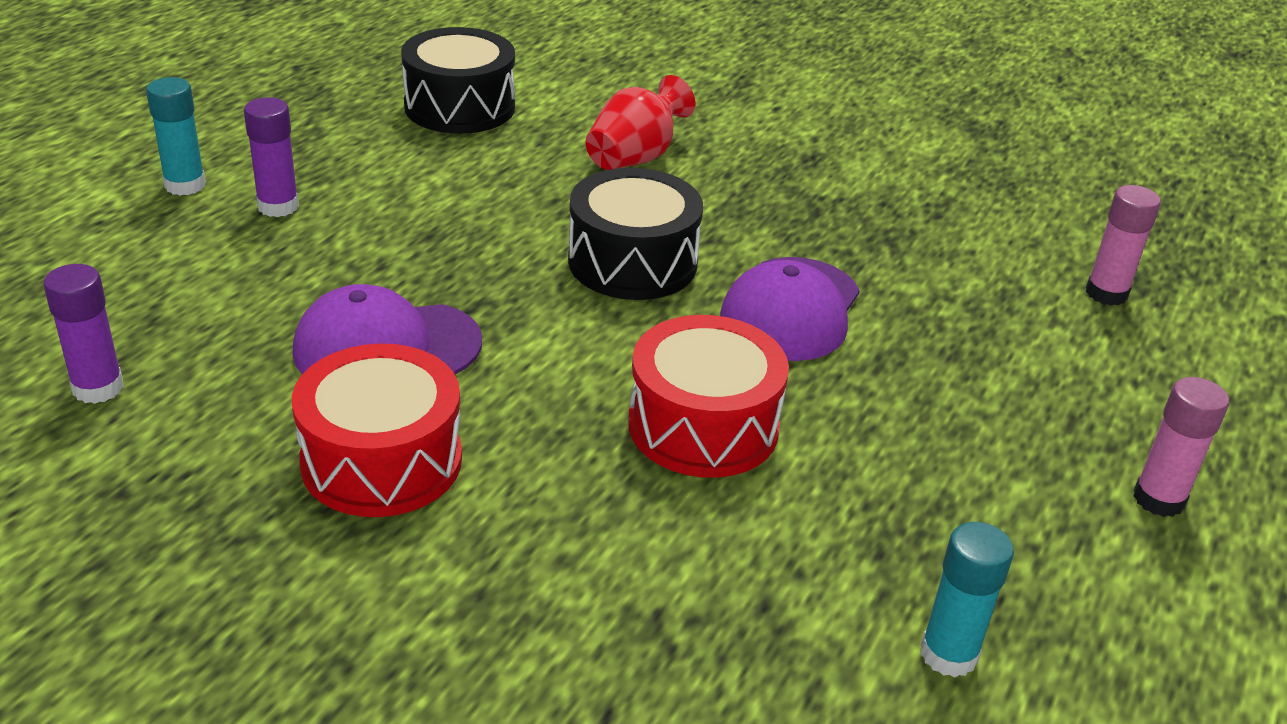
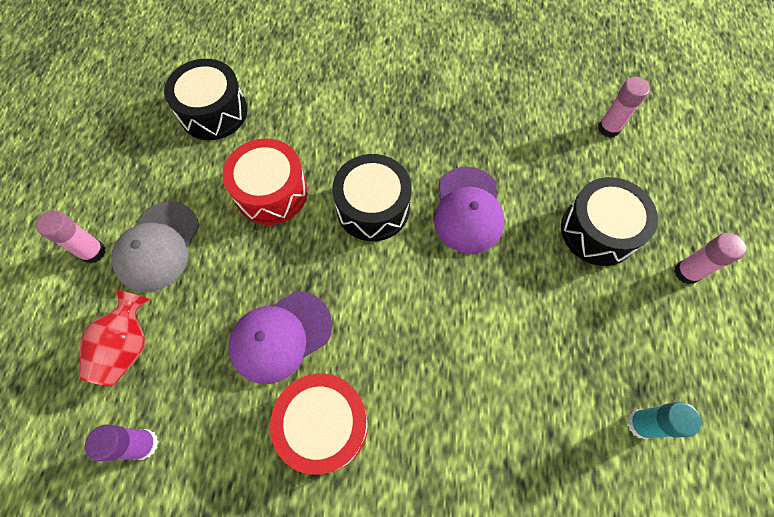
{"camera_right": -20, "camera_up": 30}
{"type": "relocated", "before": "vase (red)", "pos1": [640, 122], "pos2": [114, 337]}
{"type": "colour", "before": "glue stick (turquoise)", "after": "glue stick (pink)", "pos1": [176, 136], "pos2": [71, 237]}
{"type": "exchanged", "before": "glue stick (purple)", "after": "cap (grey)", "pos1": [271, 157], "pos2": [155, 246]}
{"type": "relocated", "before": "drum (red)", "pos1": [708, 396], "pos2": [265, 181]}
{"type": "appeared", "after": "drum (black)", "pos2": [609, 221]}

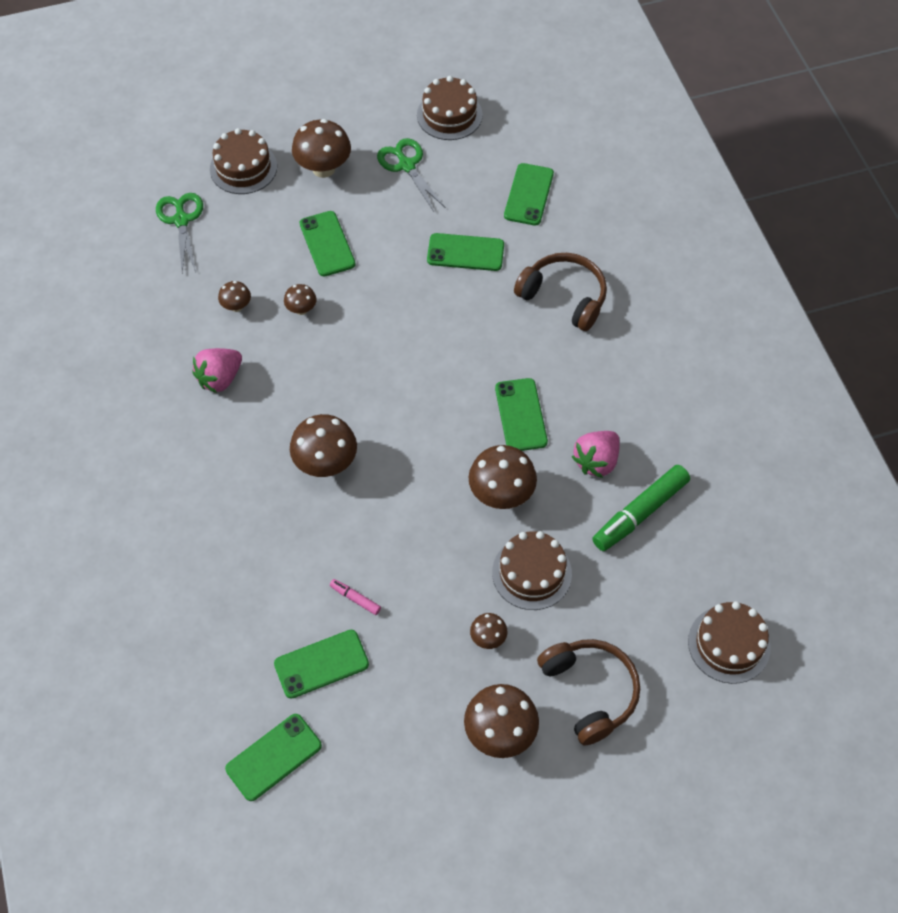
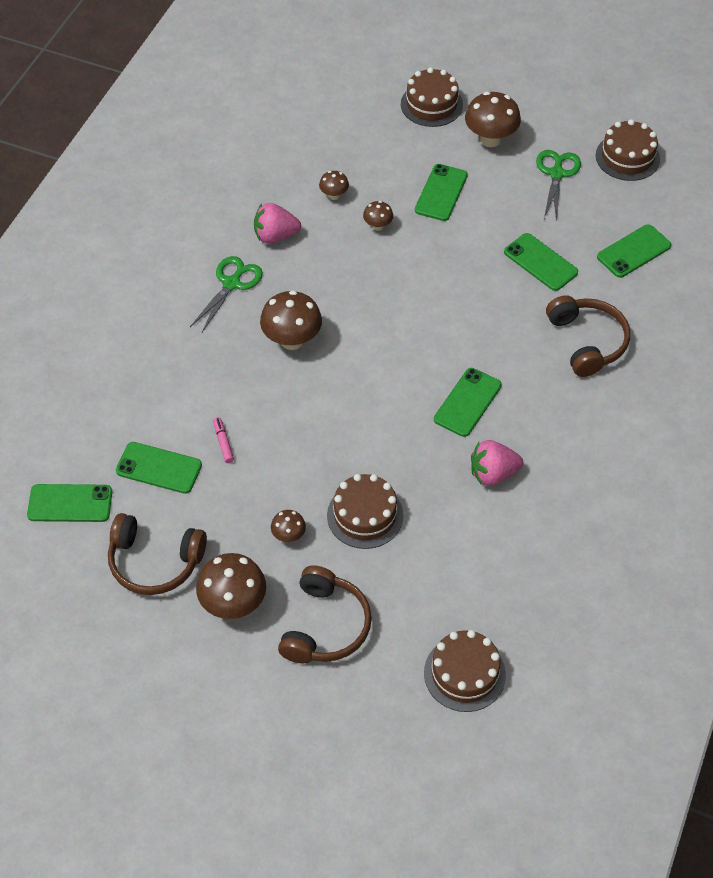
{"camera_right": 40, "camera_up": -5}
{"type": "relocated", "before": "scissors (green)", "pos1": [179, 233], "pos2": [226, 294]}
{"type": "missing", "before": "mushroom (brown)", "pos1": [503, 477]}
{"type": "missing", "before": "marker (green)", "pos1": [641, 508]}
{"type": "appeared", "after": "headphones (brown)", "pos2": [157, 554]}

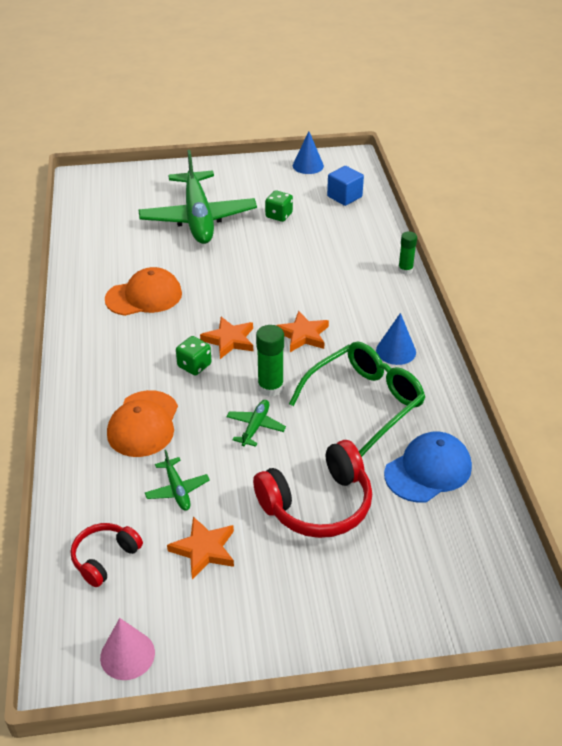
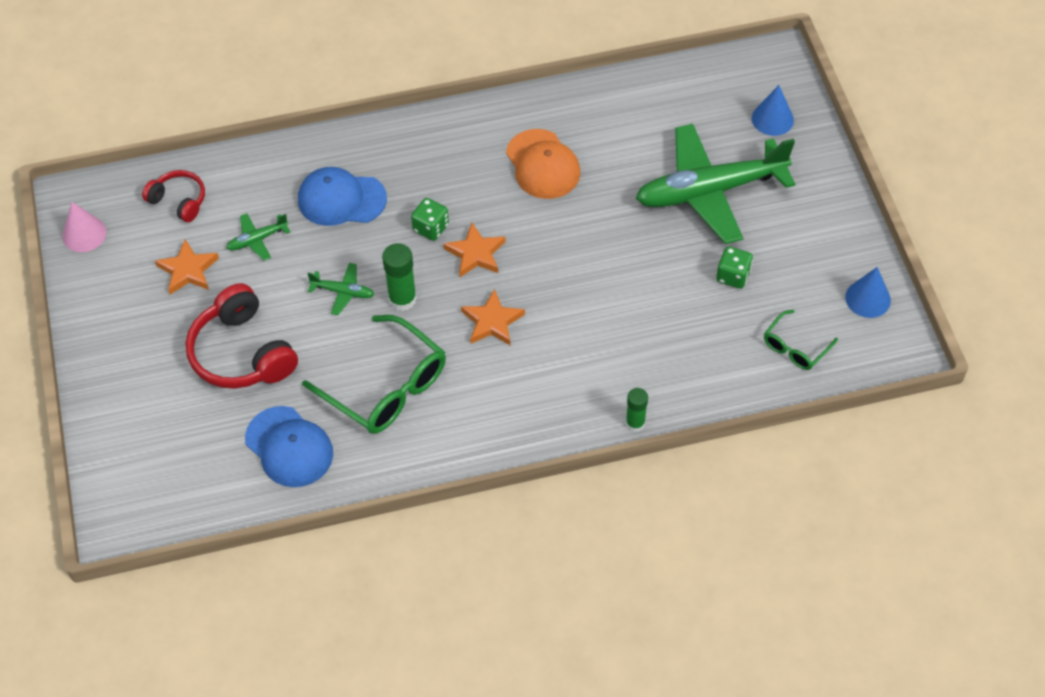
{"camera_right": 85, "camera_up": 15}
{"type": "exchanged", "before": "cube (blue)", "after": "glasses (green)", "pos1": [345, 186], "pos2": [801, 340]}
{"type": "relocated", "before": "cone (blue)", "pos1": [396, 339], "pos2": [773, 110]}
{"type": "colour", "before": "cap (orange)", "after": "cap (blue)", "pos1": [142, 423], "pos2": [342, 196]}

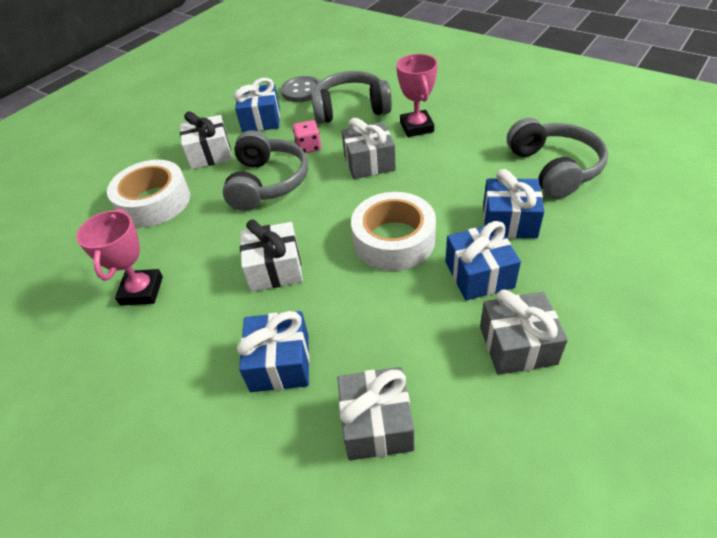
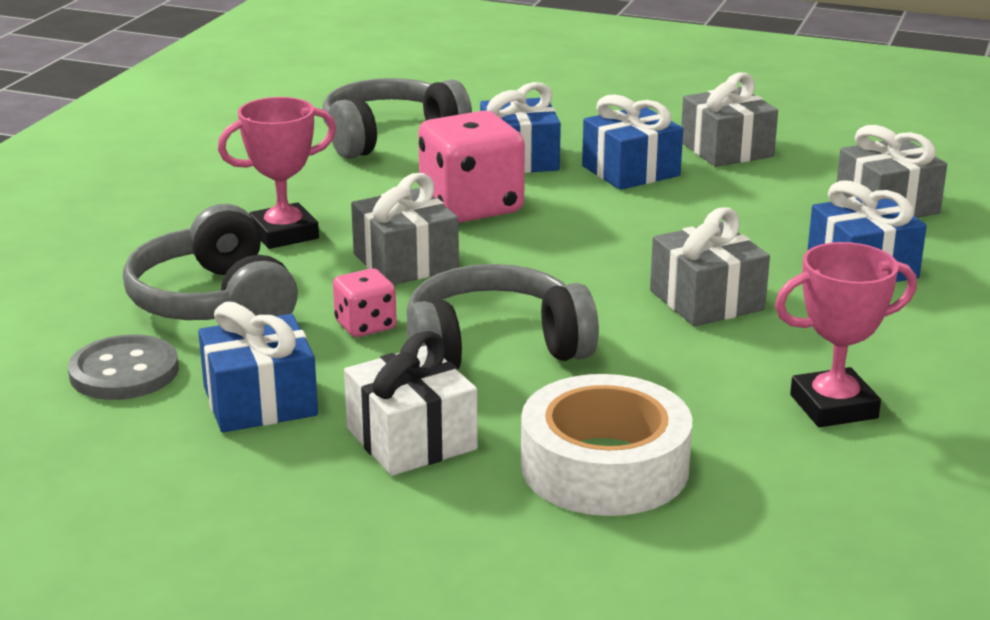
{"camera_right": -110, "camera_up": -20}
{"type": "missing", "before": "tape (white)", "pos1": [393, 231]}
{"type": "colour", "before": "gift (white)", "after": "gift (grey)", "pos1": [271, 255], "pos2": [710, 266]}
{"type": "appeared", "after": "dice (pink)", "pos2": [471, 167]}

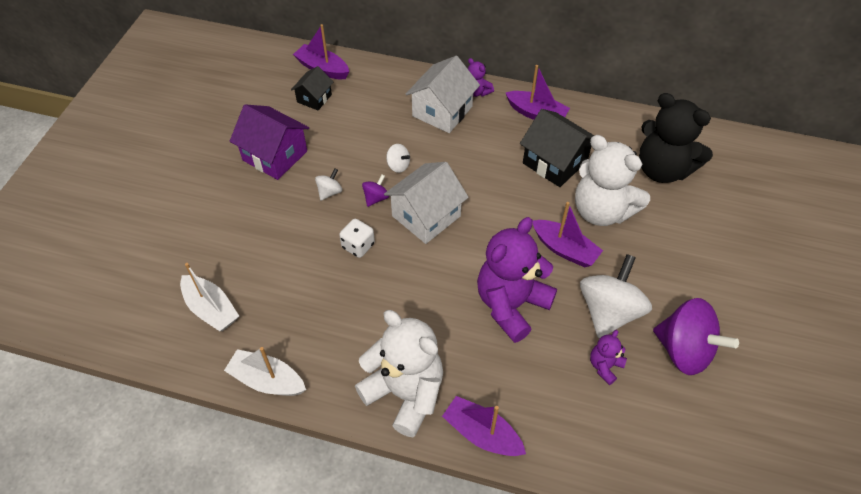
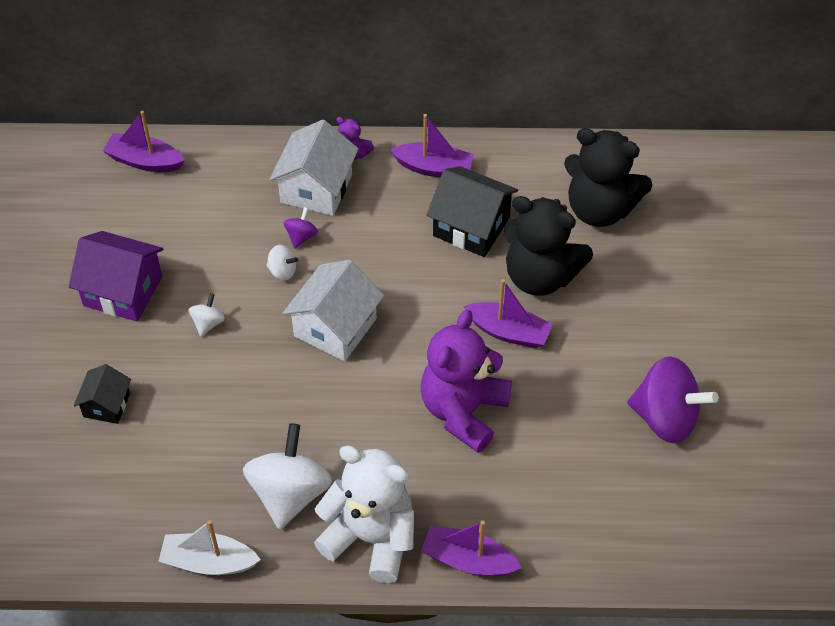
{"camera_right": -15, "camera_up": 0}
{"type": "relocated", "before": "house (black)", "pos1": [312, 88], "pos2": [102, 394]}
{"type": "colour", "before": "teddy bear (white)", "after": "teddy bear (black)", "pos1": [612, 180], "pos2": [548, 246]}
{"type": "relocated", "before": "spinning top (purple)", "pos1": [375, 191], "pos2": [301, 227]}
{"type": "missing", "before": "dice (white)", "pos1": [357, 238]}
{"type": "relocated", "before": "spinning top (white)", "pos1": [616, 296], "pos2": [287, 476]}
{"type": "missing", "before": "boat (white)", "pos1": [209, 297]}
{"type": "missing", "before": "teddy bear (purple)", "pos1": [608, 357]}

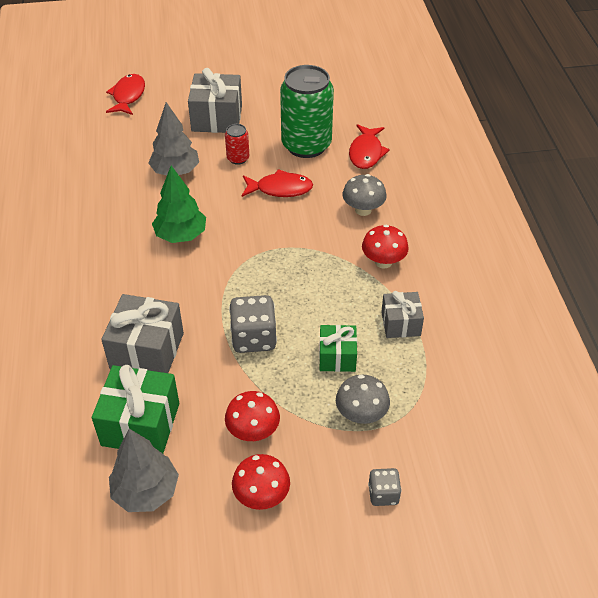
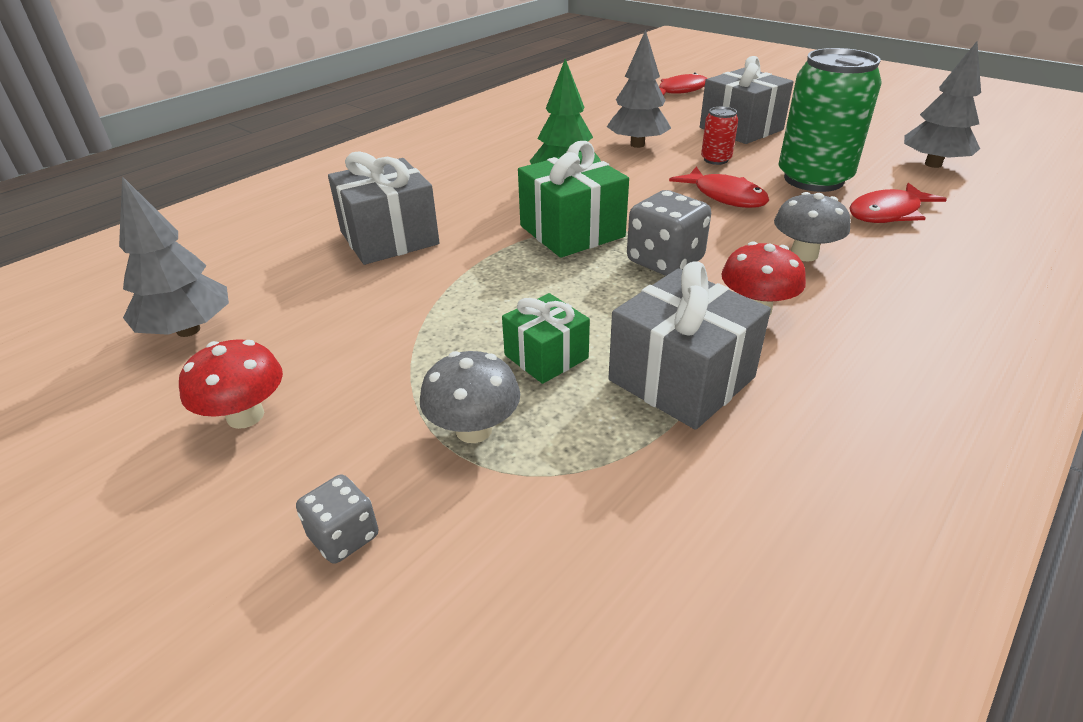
{"camera_right": 50, "camera_up": -10}
{"type": "size", "before": "gift (grey)", "pos1": [402, 314], "pos2": [689, 345], "scale": 1.66}
{"type": "relocated", "before": "dice (grey)", "pos1": [253, 324], "pos2": [669, 233]}
{"type": "relocated", "before": "gift (green)", "pos1": [135, 409], "pos2": [573, 199]}
{"type": "missing", "before": "mushroom (red)", "pos1": [252, 416]}
{"type": "appeared", "after": "tree (grey)", "pos2": [942, 104]}

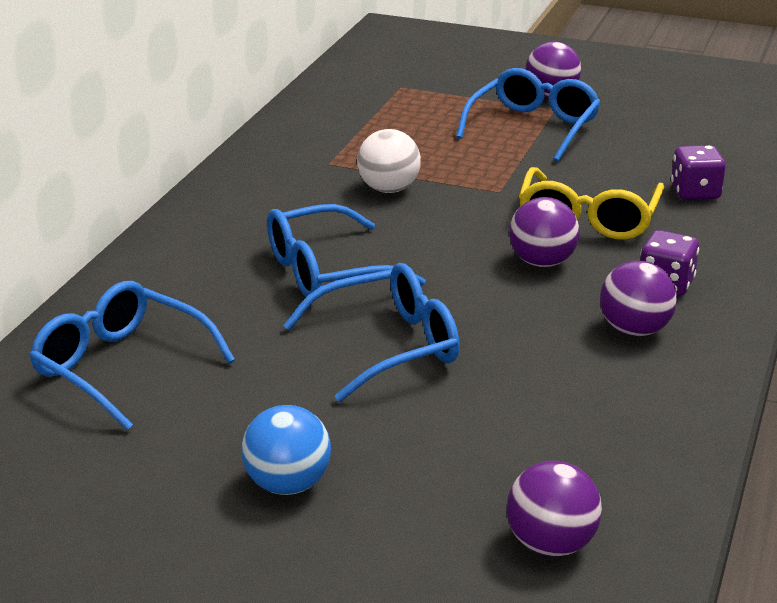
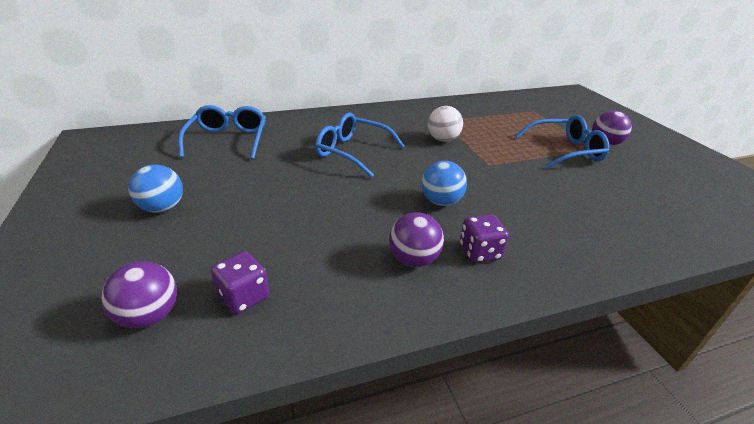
{"camera_right": 50, "camera_up": 5}
{"type": "relocated", "before": "dice (purple)", "pos1": [698, 172], "pos2": [240, 282]}
{"type": "missing", "before": "glasses (yellow)", "pos1": [591, 203]}
{"type": "colour", "before": "ball (purple)", "after": "ball (blue)", "pos1": [544, 232], "pos2": [444, 183]}
{"type": "missing", "before": "glasses (blue)", "pos1": [371, 332]}

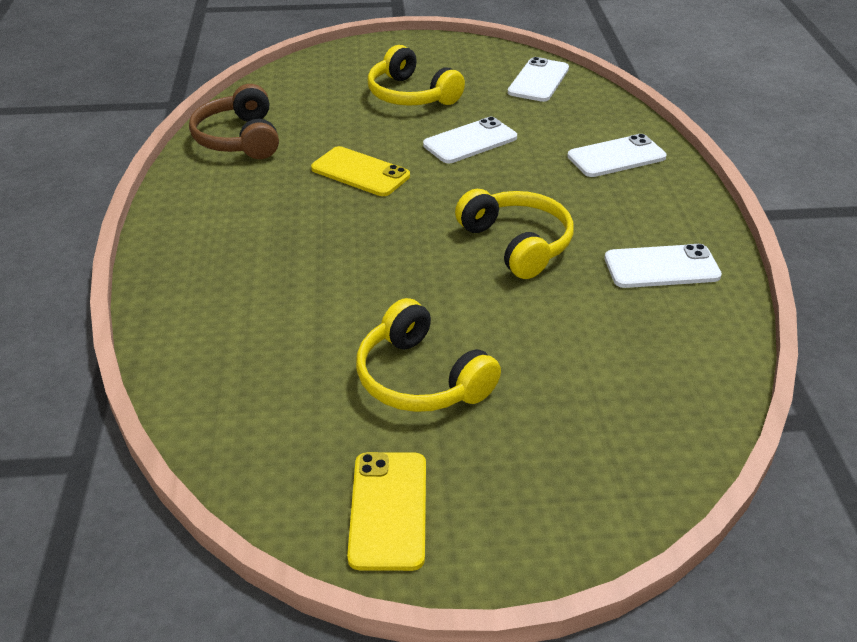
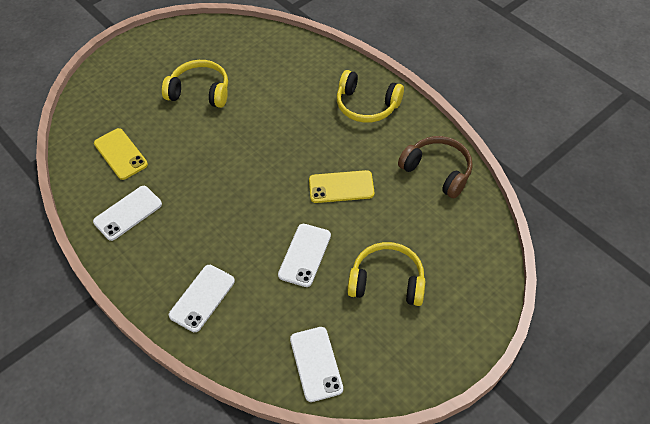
{"camera_right": 145, "camera_up": 15}
{"type": "relocated", "before": "headphones (yellow)", "pos1": [514, 234], "pos2": [370, 96]}
{"type": "relocated", "before": "phone (yellow)", "pos1": [386, 511], "pos2": [121, 154]}

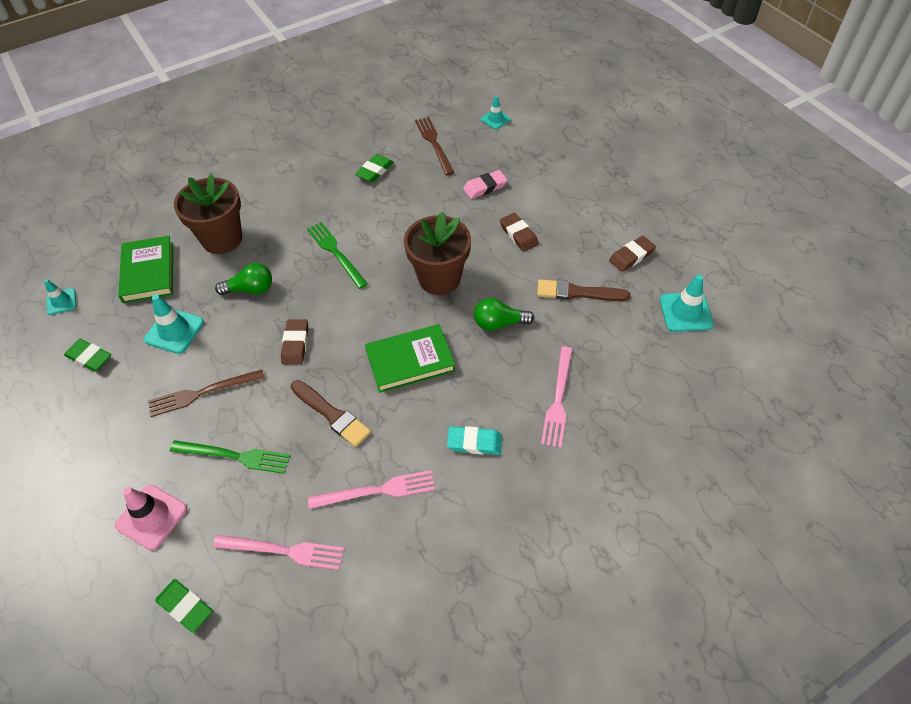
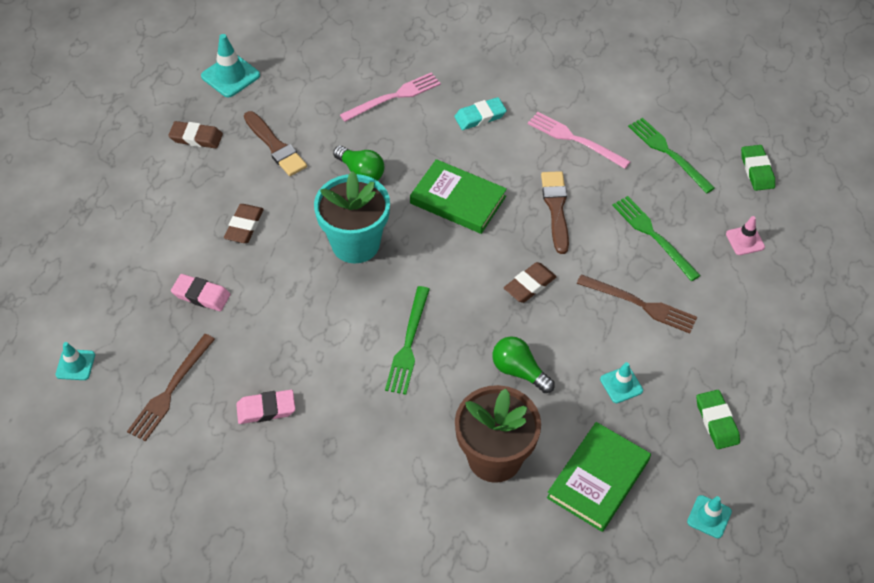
{"camera_right": -135, "camera_up": 0}
{"type": "colour", "before": "eraser (green)", "after": "eraser (pink)", "pos1": [374, 168], "pos2": [265, 407]}
{"type": "colour", "before": "flower pot (brown)", "after": "flower pot (turquoise)", "pos1": [437, 253], "pos2": [352, 217]}
{"type": "size", "before": "traffic cone (turquoise)", "pos1": [174, 324], "pos2": [621, 382], "scale": 0.62}
{"type": "spun", "before": "eraser (turquoise)", "pos1": [474, 440], "pos2": [480, 113], "turn": -75}
{"type": "size", "before": "traffic cone (pink)", "pos1": [151, 517], "pos2": [745, 235], "scale": 0.62}
{"type": "colour", "before": "fork (pink)", "after": "fork (green)", "pos1": [278, 552], "pos2": [671, 155]}

